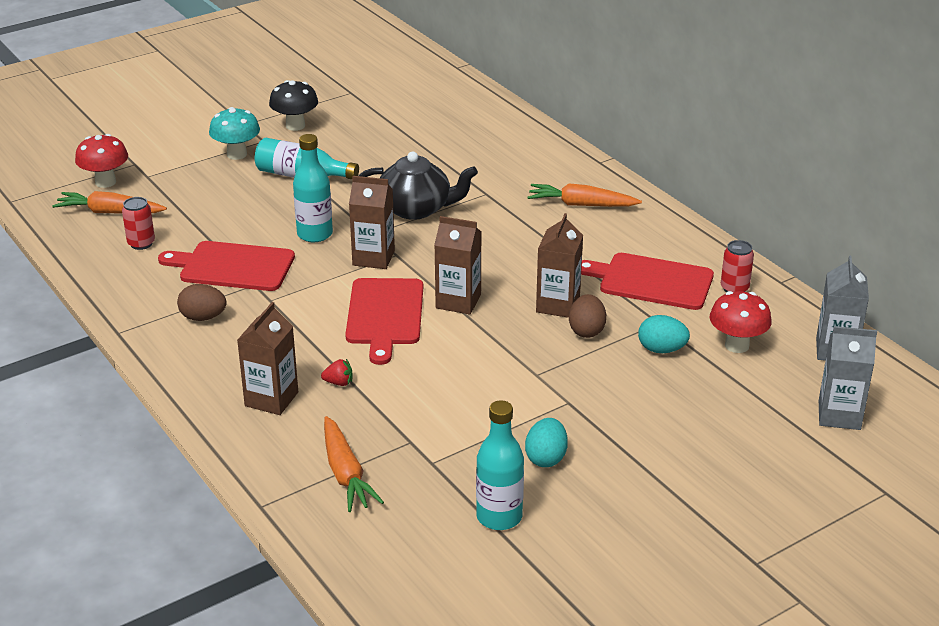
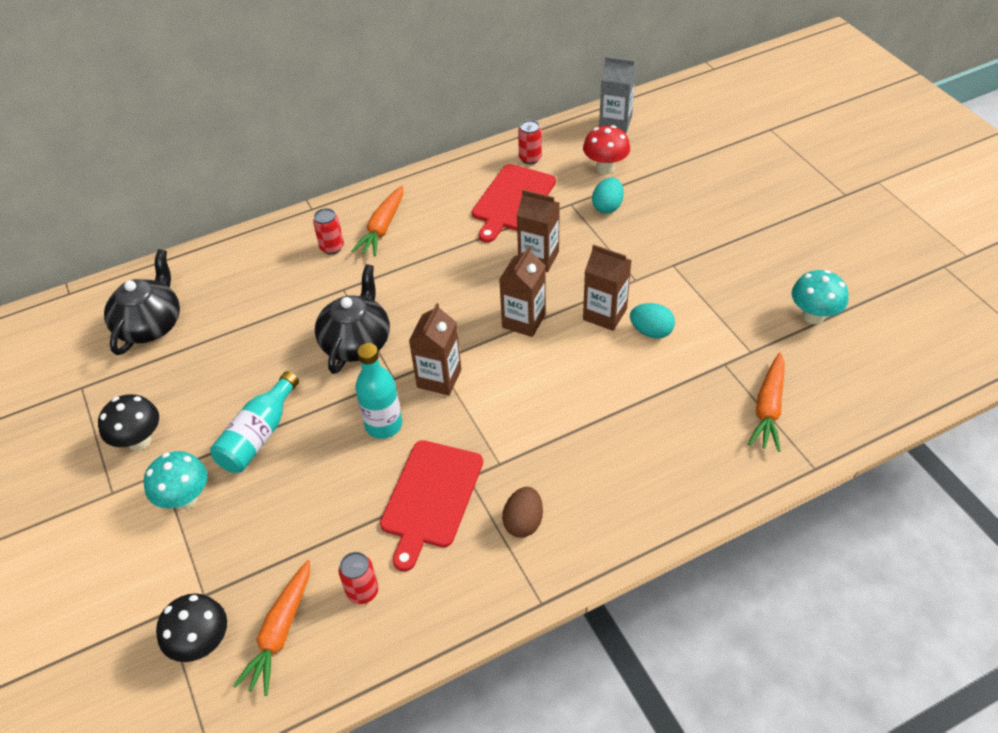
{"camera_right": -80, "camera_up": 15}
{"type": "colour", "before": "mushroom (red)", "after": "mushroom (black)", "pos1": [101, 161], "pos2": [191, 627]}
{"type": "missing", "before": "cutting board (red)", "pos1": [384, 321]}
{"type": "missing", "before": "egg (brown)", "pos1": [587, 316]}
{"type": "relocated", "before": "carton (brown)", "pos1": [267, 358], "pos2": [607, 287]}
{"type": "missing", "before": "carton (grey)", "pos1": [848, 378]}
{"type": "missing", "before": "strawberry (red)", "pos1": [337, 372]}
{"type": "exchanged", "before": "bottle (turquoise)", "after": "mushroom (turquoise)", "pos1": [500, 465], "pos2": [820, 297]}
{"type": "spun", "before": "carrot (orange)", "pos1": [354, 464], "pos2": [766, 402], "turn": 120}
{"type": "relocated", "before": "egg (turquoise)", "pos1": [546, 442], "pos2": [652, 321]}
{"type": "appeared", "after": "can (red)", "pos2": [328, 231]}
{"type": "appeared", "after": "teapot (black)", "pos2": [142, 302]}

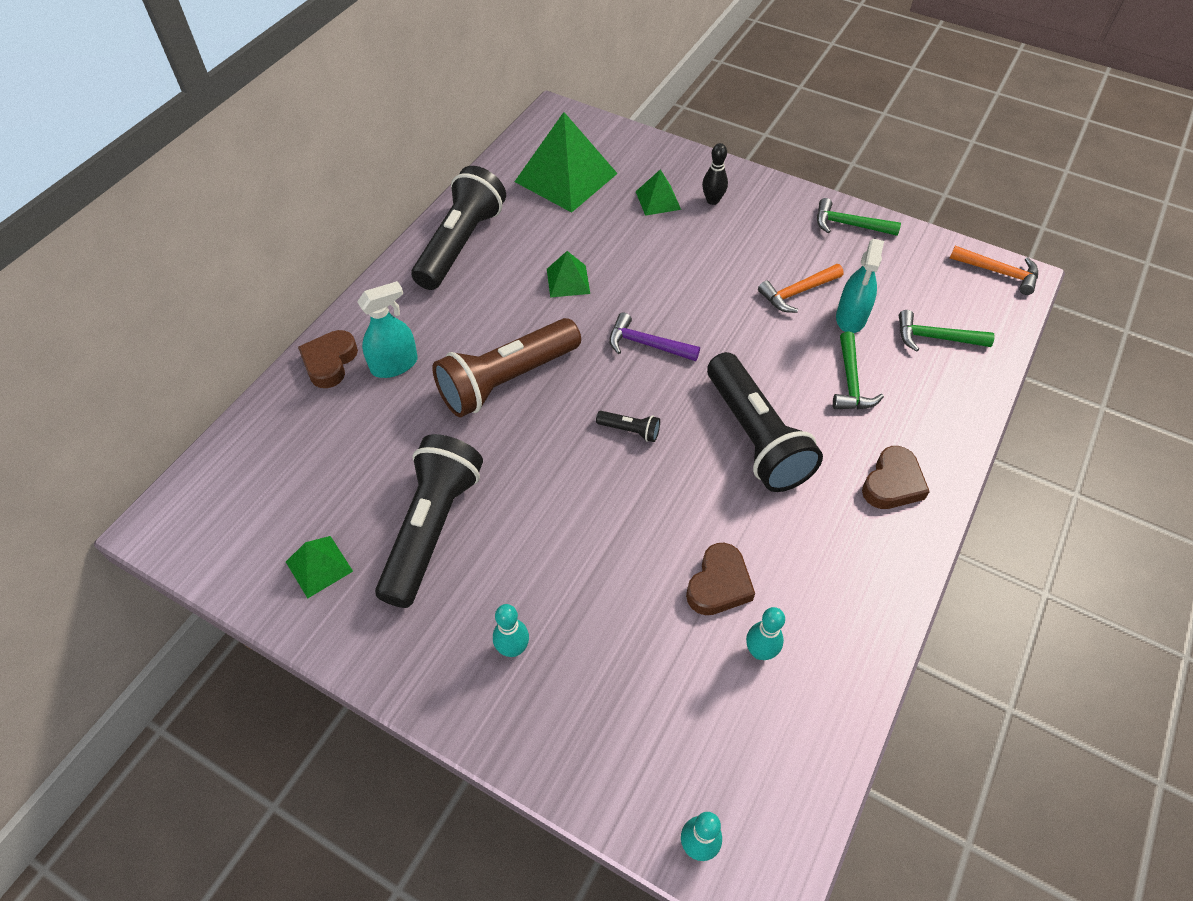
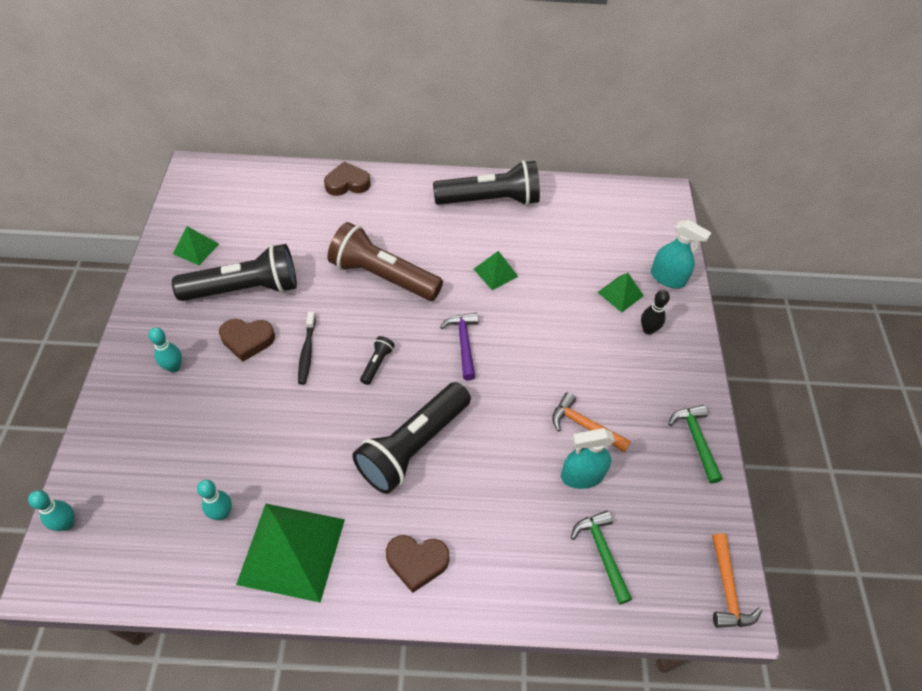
{"camera_right": 60, "camera_up": 0}
{"type": "relocated", "before": "pyramid (green)", "pos1": [566, 162], "pos2": [290, 553]}
{"type": "relocated", "before": "spray bottle (turquoise)", "pos1": [387, 329], "pos2": [681, 253]}
{"type": "missing", "before": "hammer (green)", "pos1": [858, 370]}
{"type": "spun", "before": "flashlight (black)", "pos1": [628, 426], "pos2": [377, 360], "turn": -150}
{"type": "relocated", "before": "heart (brown)", "pos1": [720, 579], "pos2": [247, 340]}
{"type": "appeared", "after": "toothbrush (black)", "pos2": [307, 348]}

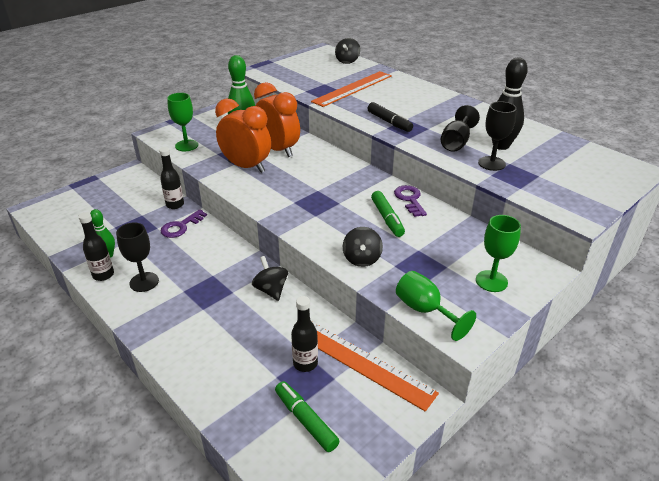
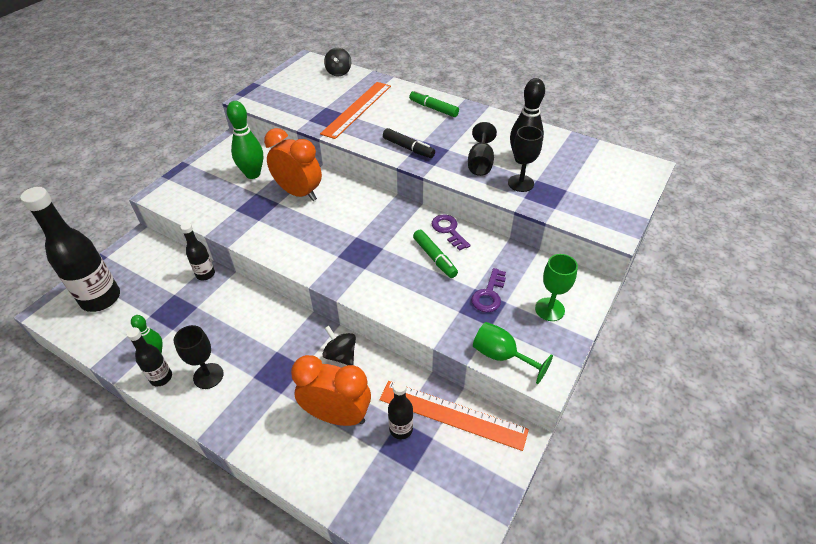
{"camera_right": -15, "camera_up": 10}
{"type": "missing", "before": "goblet (green)", "pos1": [182, 122]}
{"type": "relocated", "before": "clock (orange)", "pos1": [243, 135], "pos2": [331, 390]}
{"type": "relocated", "before": "key (purple)", "pos1": [183, 223], "pos2": [488, 290]}
{"type": "missing", "before": "spinning top (black)", "pos1": [363, 247]}
{"type": "relocated", "before": "marker (green)", "pos1": [307, 416], "pos2": [434, 103]}
{"type": "appeared", "after": "bottle (black)", "pos2": [70, 249]}

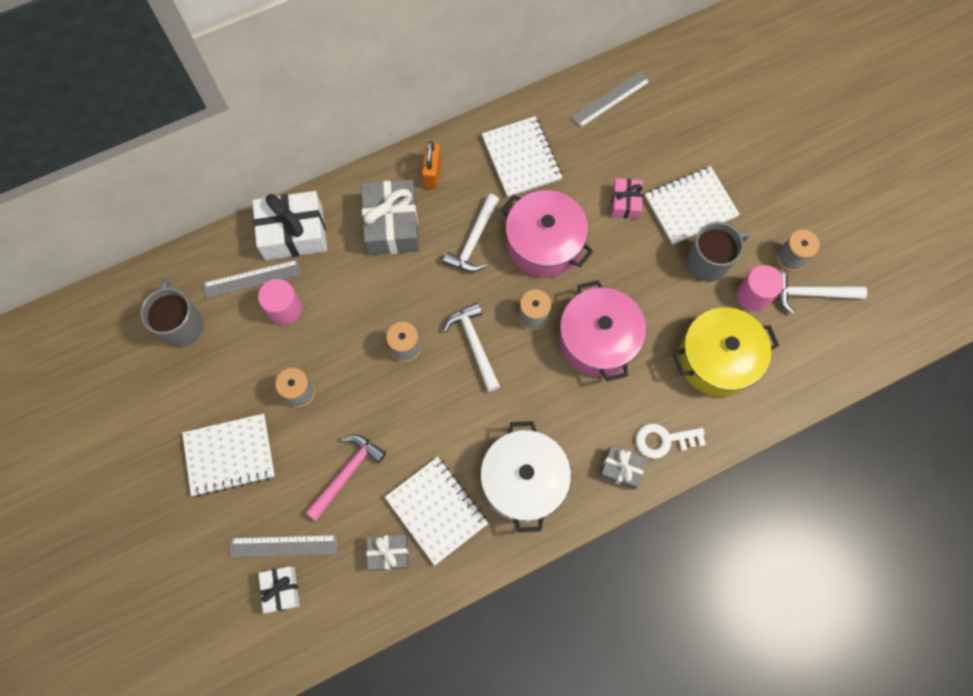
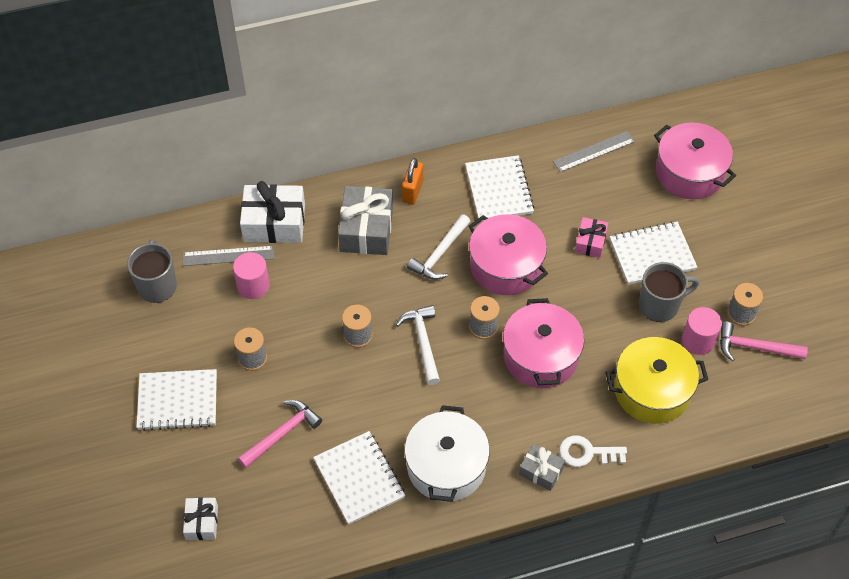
{"camera_right": 10, "camera_up": -15}
{"type": "colour", "before": "hammer (white)", "after": "hammer (pink)", "pos1": [822, 293], "pos2": [764, 341]}
{"type": "missing", "before": "gift (grey)", "pos1": [388, 552]}
{"type": "missing", "before": "ruler (grey)", "pos1": [284, 546]}
{"type": "appeared", "after": "pot (pink)", "pos2": [695, 161]}

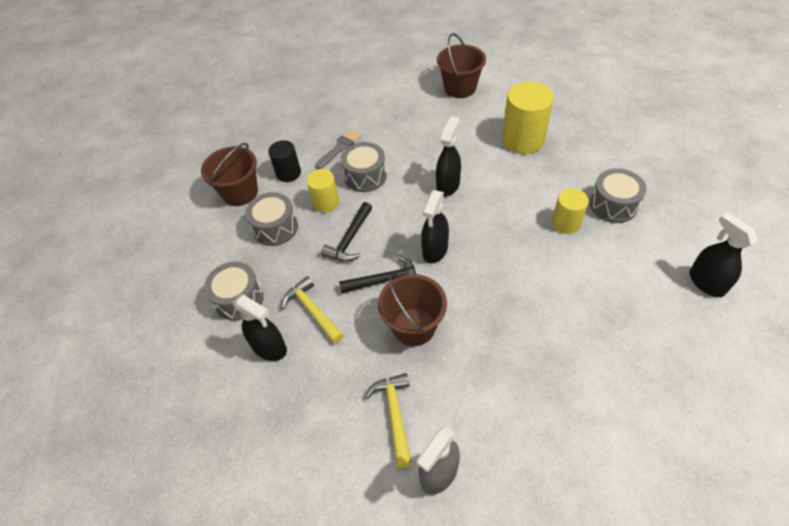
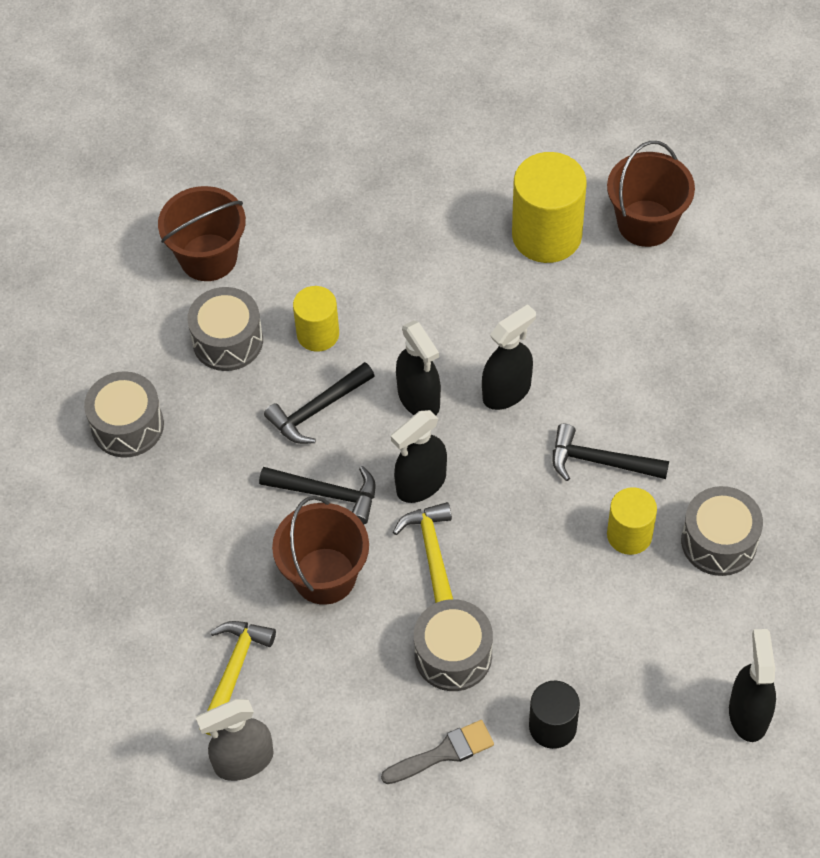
{"camera_right": 25, "camera_up": 5}
{"type": "relocated", "before": "cylinder (yellow)", "pos1": [528, 118], "pos2": [549, 207]}
{"type": "relocated", "before": "brush (grey)", "pos1": [338, 149], "pos2": [437, 752]}
{"type": "relocated", "before": "cylinder (black)", "pos1": [284, 161], "pos2": [554, 715]}
{"type": "relocated", "before": "drum (grey)", "pos1": [364, 167], "pos2": [453, 645]}
{"type": "relocated", "before": "hammer (yellow)", "pos1": [312, 310], "pos2": [423, 552]}
{"type": "relocated", "before": "spray bottle (black)", "pos1": [260, 327], "pos2": [418, 368]}
{"type": "appeared", "after": "hammer (black)", "pos2": [611, 452]}

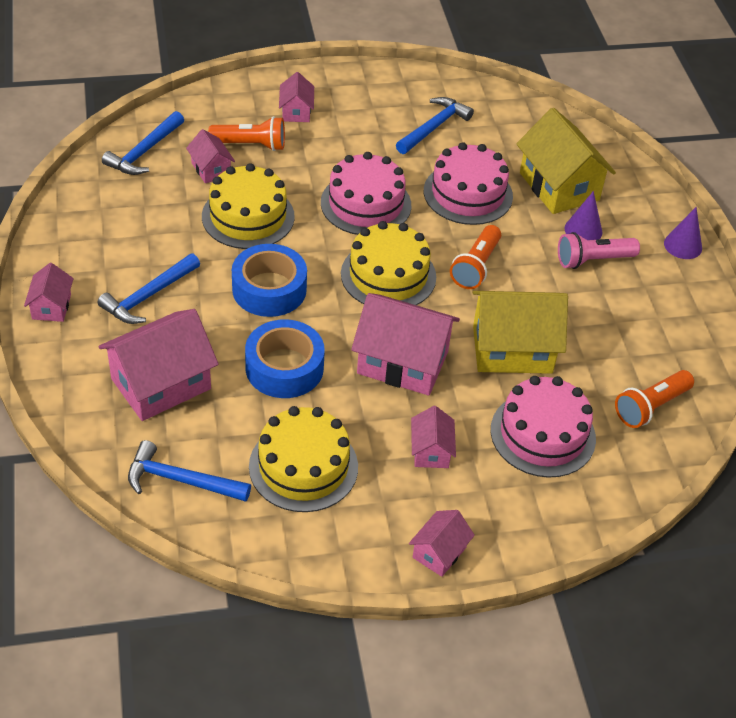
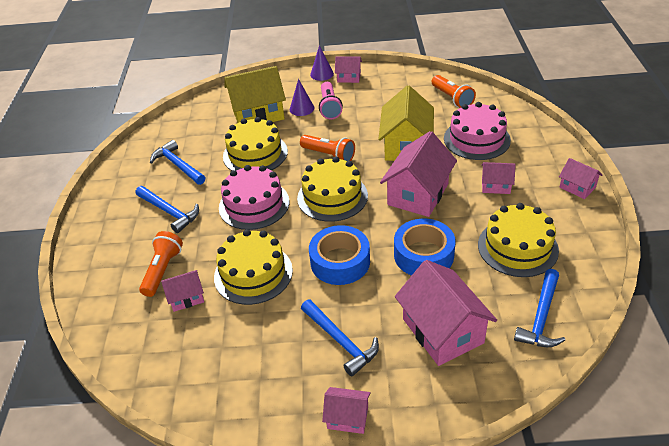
{"camera_right": -75, "camera_up": -5}
{"type": "relocated", "before": "house (pink)", "pos1": [296, 97], "pos2": [348, 69]}
{"type": "relocated", "before": "hammer (blue)", "pos1": [143, 143], "pos2": [167, 209]}
{"type": "colour", "before": "cake (pink)", "after": "cake (yellow)", "pos1": [468, 183], "pos2": [255, 144]}

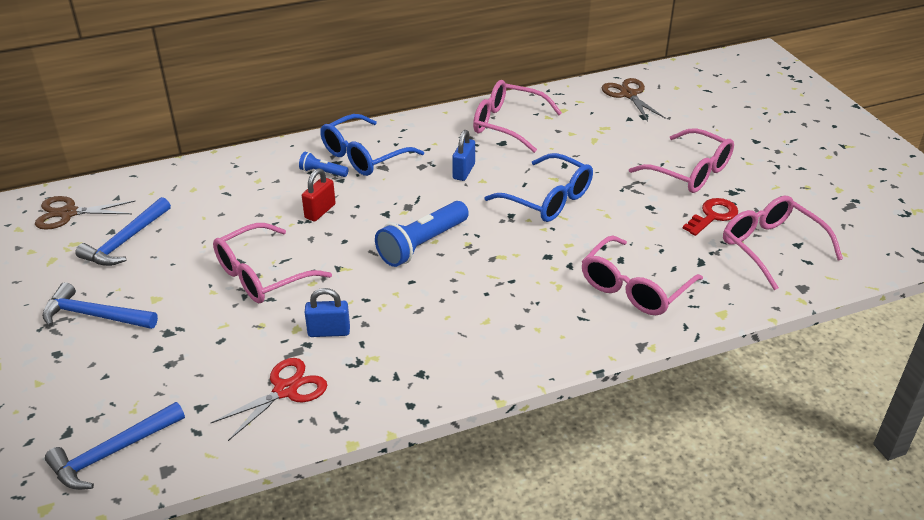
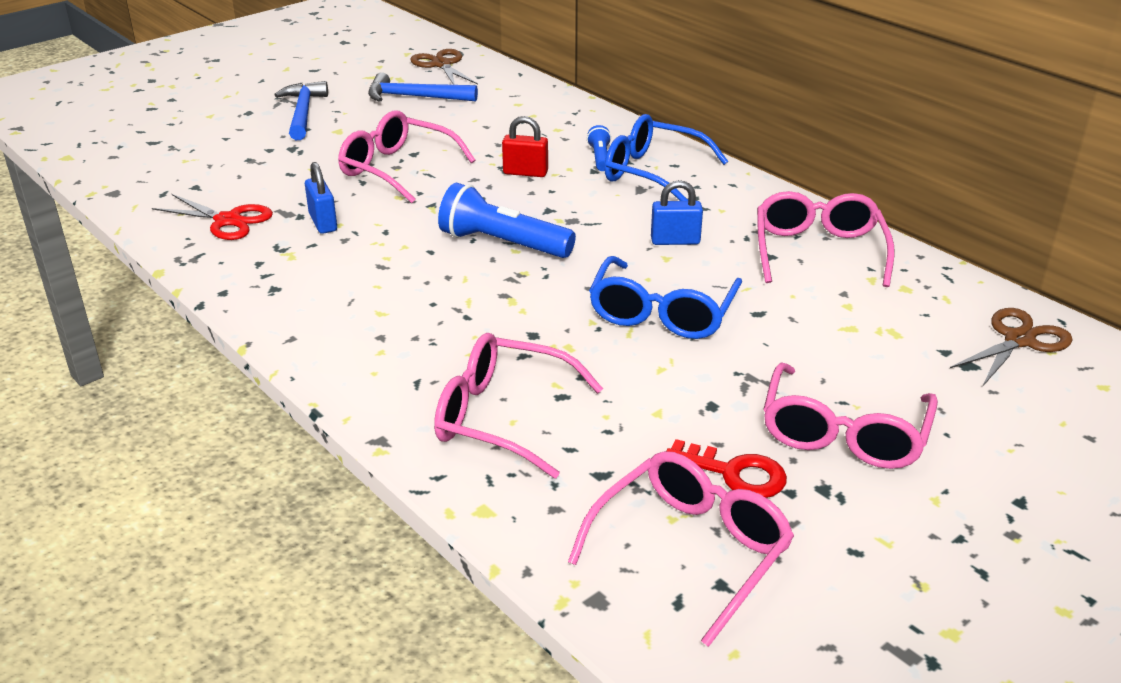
{"camera_right": 70, "camera_up": -5}
{"type": "missing", "before": "hammer (blue)", "pos1": [115, 446]}

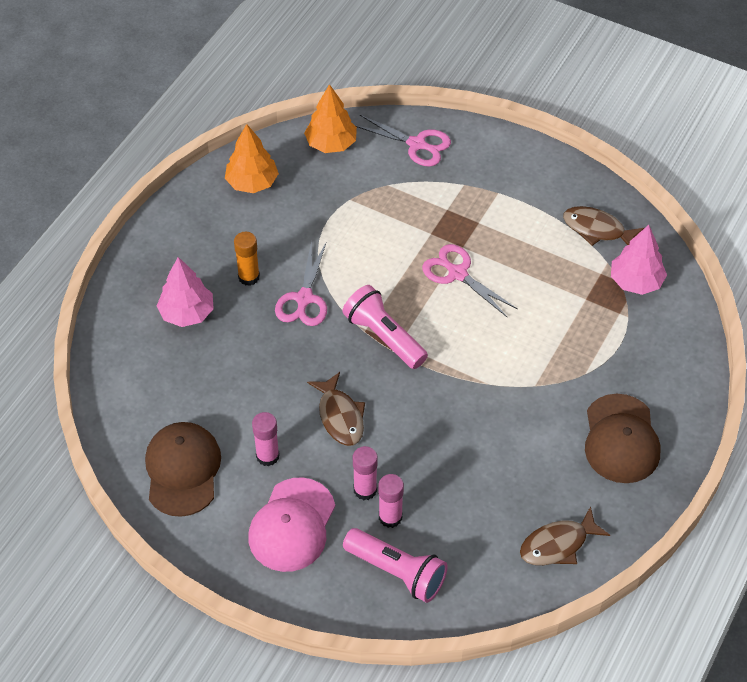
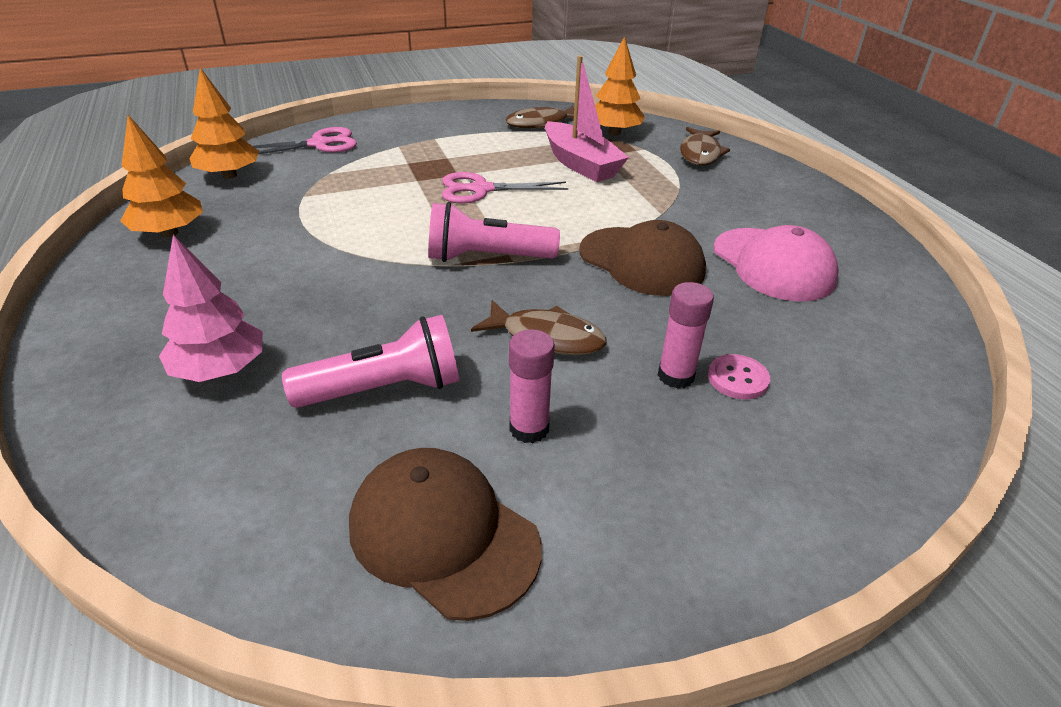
{"camera_right": -50, "camera_up": -15}
{"type": "colour", "before": "tree (pink)", "after": "tree (orange)", "pos1": [639, 260], "pos2": [620, 85]}
{"type": "missing", "before": "glue stick (orange)", "pos1": [247, 259]}
{"type": "missing", "before": "scissors (pink)", "pos1": [301, 283]}
{"type": "relocated", "before": "cap (brown)", "pos1": [622, 438], "pos2": [643, 258]}
{"type": "exchanged", "before": "glue stick (pink)", "after": "button (pink)", "pos1": [391, 501], "pos2": [739, 376]}
{"type": "relocated", "before": "cap (pink)", "pos1": [291, 524], "pos2": [776, 263]}
{"type": "relocated", "before": "fish (brown)", "pos1": [565, 535], "pos2": [705, 146]}
{"type": "relocated", "before": "flashlight (pink)", "pos1": [395, 565], "pos2": [370, 361]}
{"type": "appeared", "after": "boat (pink)", "pos2": [587, 119]}

